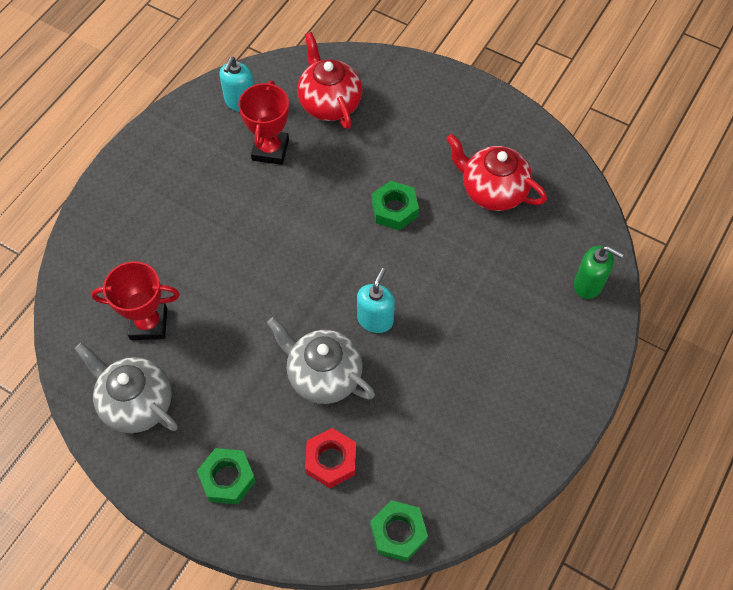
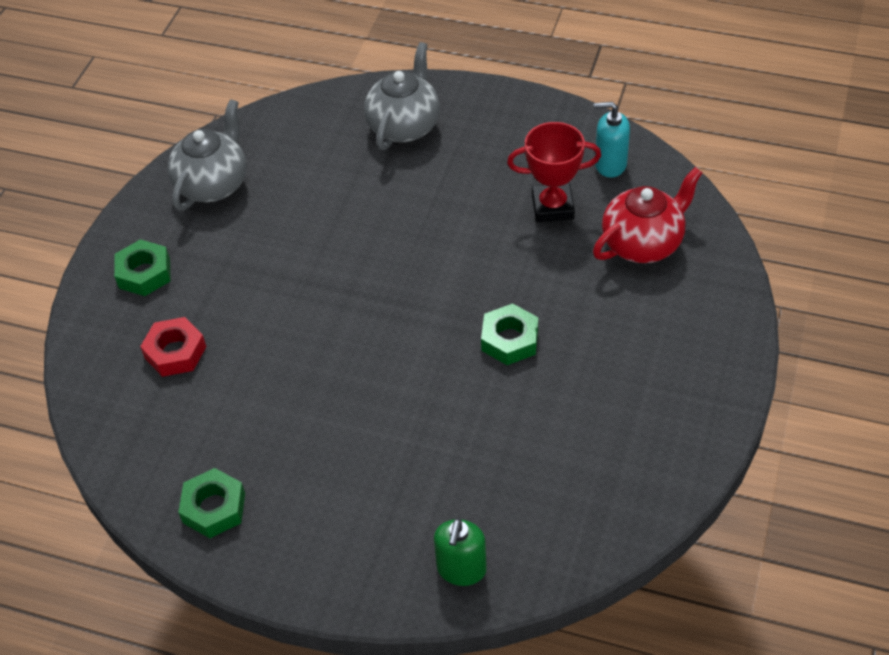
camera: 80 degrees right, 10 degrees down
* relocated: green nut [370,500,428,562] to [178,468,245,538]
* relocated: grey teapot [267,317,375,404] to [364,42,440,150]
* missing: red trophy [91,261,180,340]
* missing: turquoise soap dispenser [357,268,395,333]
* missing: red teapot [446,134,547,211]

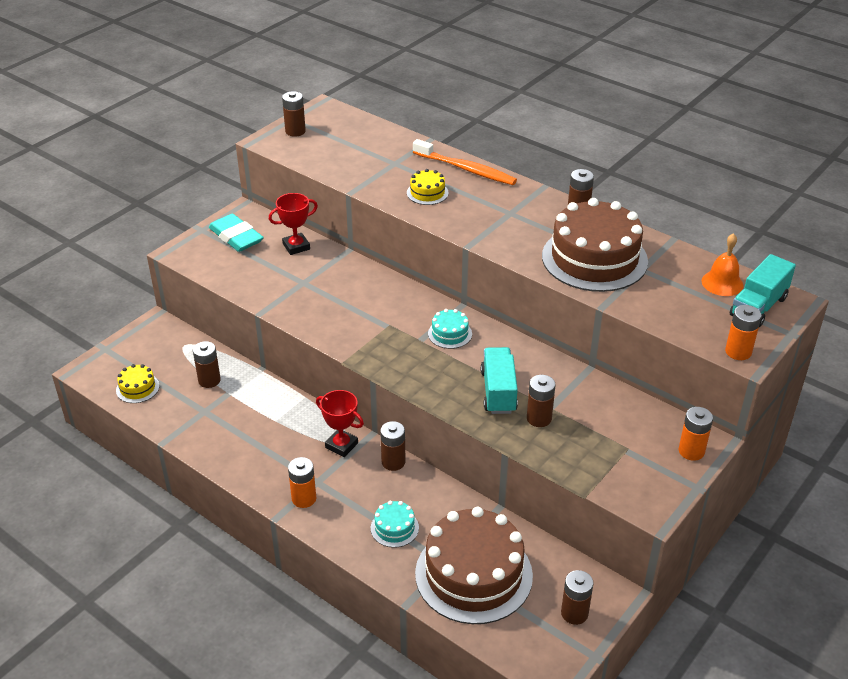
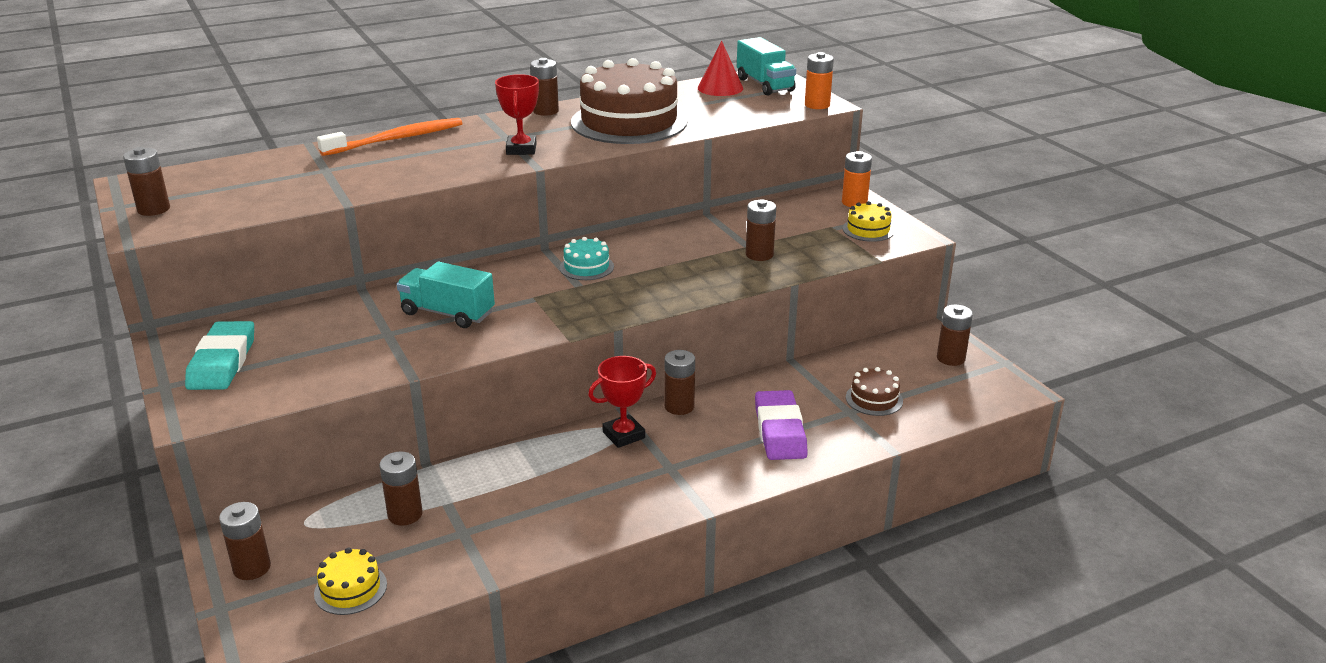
camera: 65 degrees left, 10 degrees down
* spun: turquoise eraser [209,214,264,252] = [185,321,254,390] 75 degrees counterclockwise
* appeared: brown battery [219,502,271,580]
* relocated: turquoise truck [480,347,518,414] to [397,262,495,328]
* relocated: red trophy [269,193,318,255] to [495,74,539,155]
* exchanged: orange bell [702,233,744,296] to red cone [698,41,743,96]
* exchanged: turquoise cake [371,501,419,548] to purple eraser [755,390,808,460]
* relocated: yellow cake [407,169,449,205] to [843,201,894,242]
* size: brown cake [415,507,533,624] = [846,367,903,416] x0.43
* missing: orange battery [288,457,316,508]

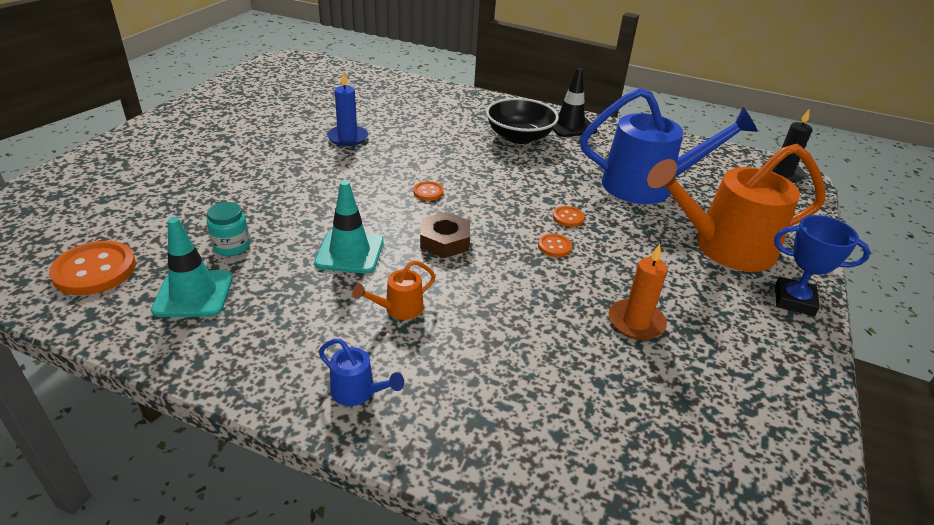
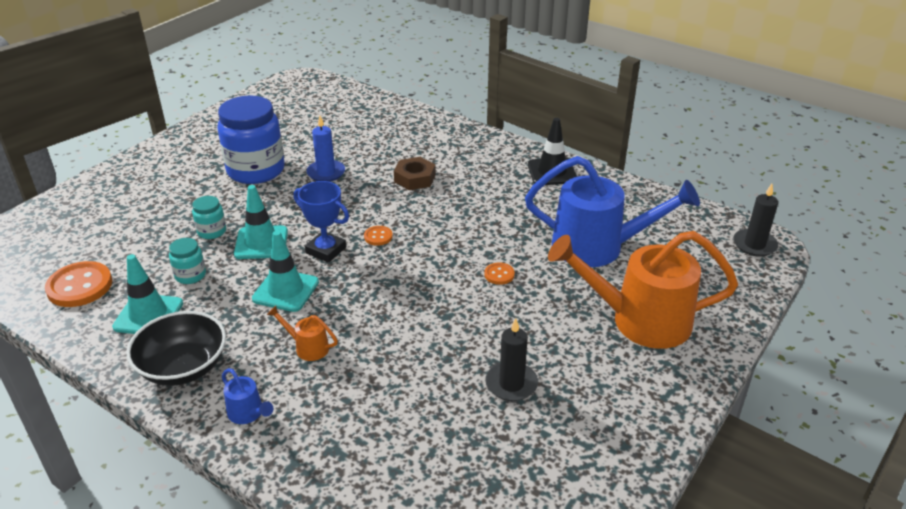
camera: 15 degrees right, 0 degrees up
* relocated: black bowl [486,98,559,144] to [126,311,226,386]
* appeared: turquoise jar [192,196,226,239]
* appeared: blue jar [217,95,284,184]
* appeared: turquoise traffic cone [234,185,288,259]
* spun: orange watering can [352,260,436,320] = [267,306,338,361] 45 degrees clockwise
* relocated: blue trophy [774,215,870,316] to [293,181,349,263]
* relocated: brown nut [420,212,470,258] to [394,157,436,190]
* colour: orange candle [608,244,668,340] to black candle [486,318,538,401]
* missing: orange button [538,234,572,257]

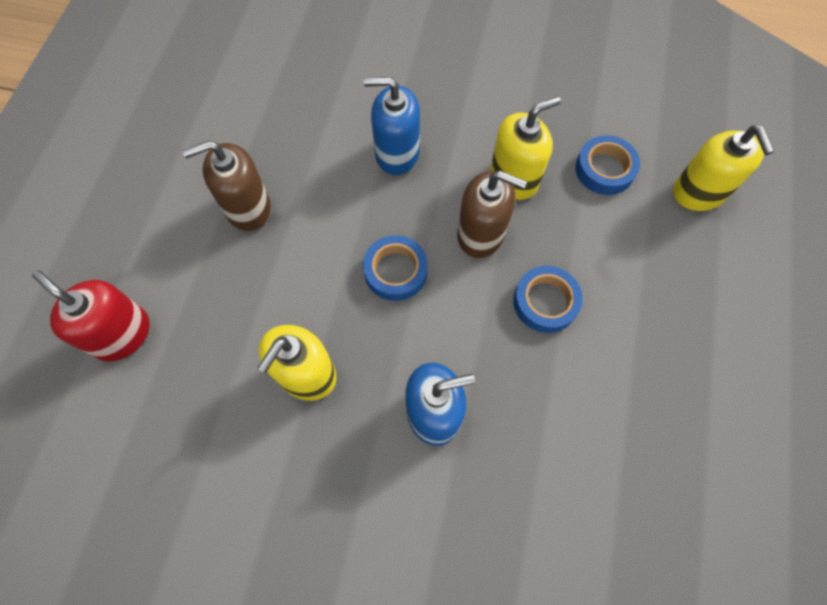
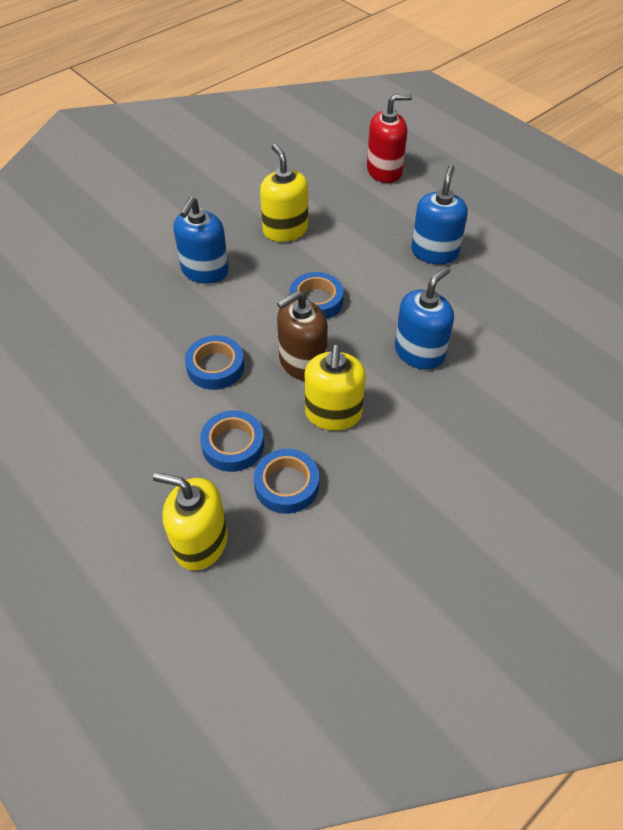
camera: 125 degrees right, 15 degrees down
* appeared: blue tape [200,410,264,472]
* colour: brown soap dispenser [183,140,271,231] to blue soap dispenser [411,165,468,264]

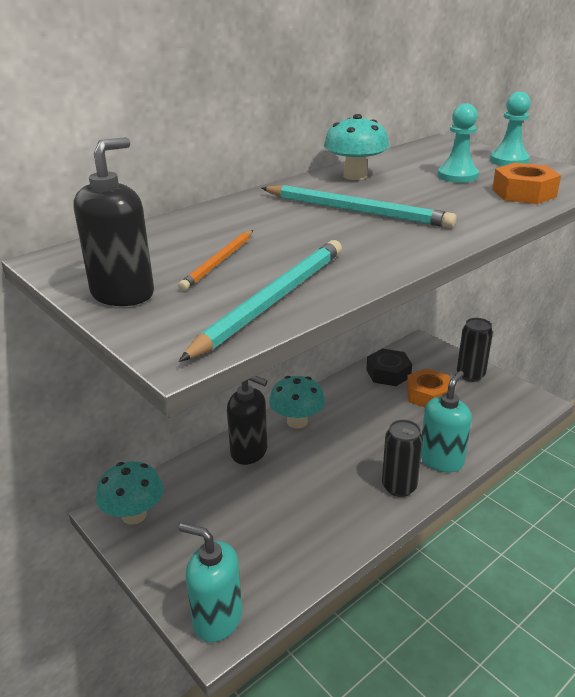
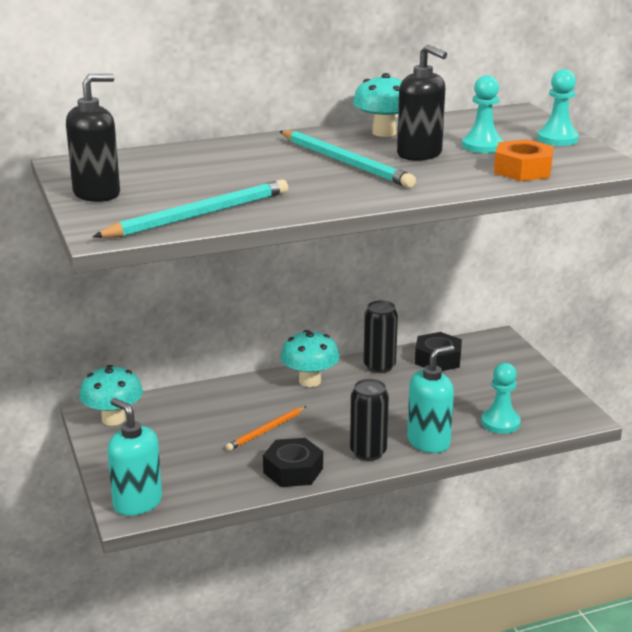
camera: 20 degrees right, 5 degrees down
* relocated: orange pencil [178,230,253,291] to [226,406,307,451]
* appeared: black nut [263,438,323,487]
* relocated: black can [457,318,493,382] to [363,300,398,373]
* relocated: black soap dispenser [227,376,267,465] to [397,44,447,161]
* appeared: turquoise pawn [481,363,521,434]
* missing: orange nut [406,368,450,407]

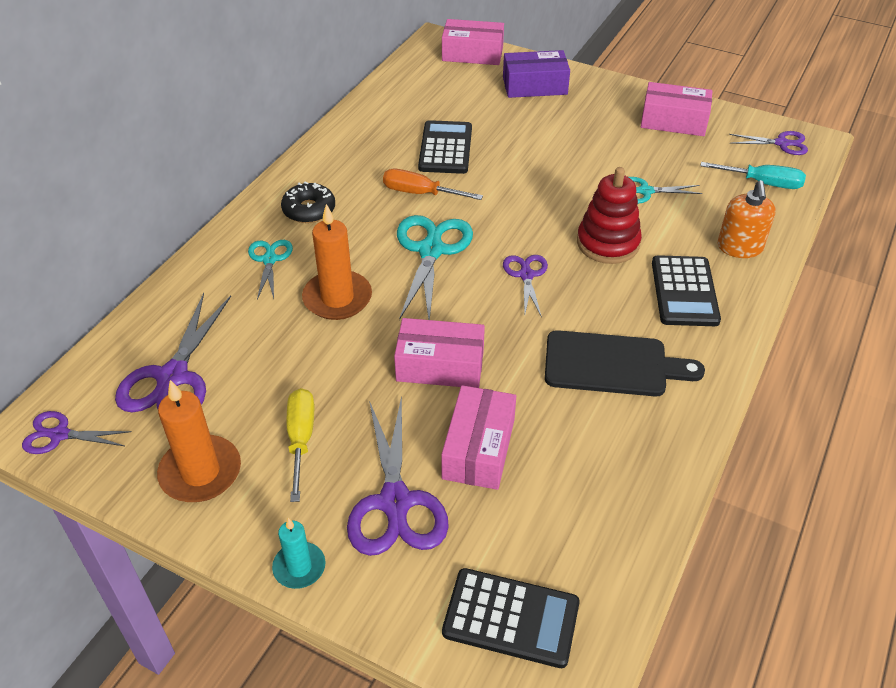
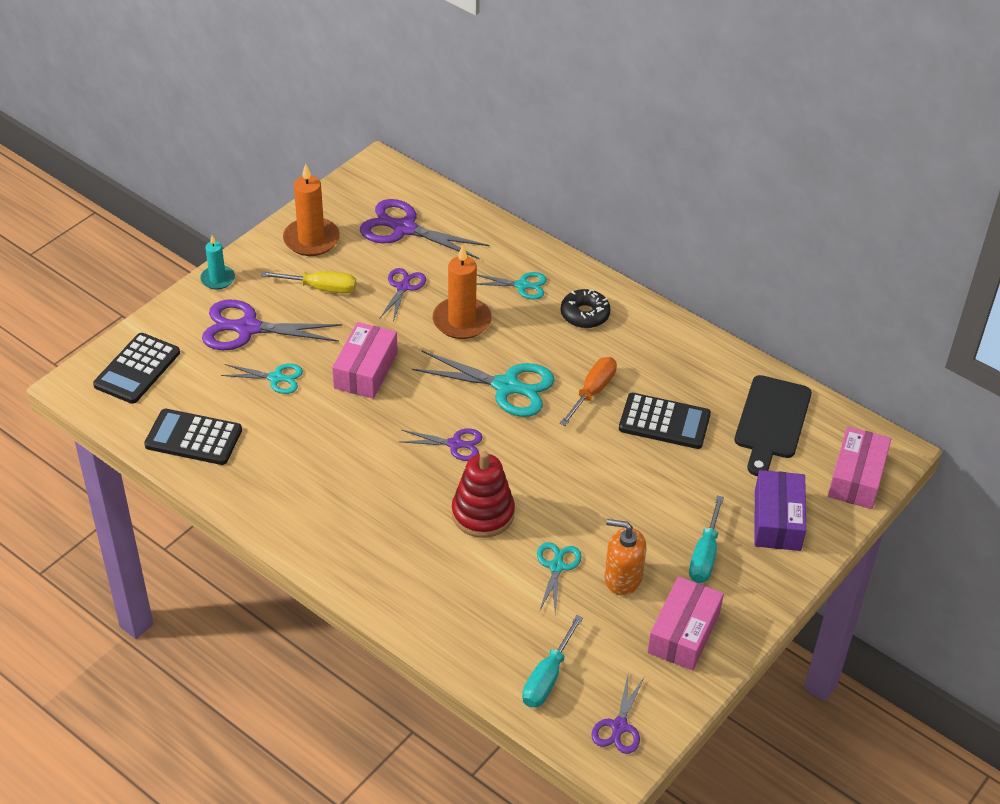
camera: 100 degrees right, 0 degrees up
* relocated: black calculator [652,255,721,326] to [144,409,242,465]
* exchanged: pink box [441,385,516,490] to turquoise scissors [221,363,303,394]
* relocated: purple scissors [22,411,132,454] to [380,268,426,322]
* relocated: orange soap dispenser [718,180,776,258] to [604,519,646,596]
* appeared: turquoise screwdriver [689,496,724,583]
* relocated: black cutting board [545,330,705,396] to [735,375,812,476]

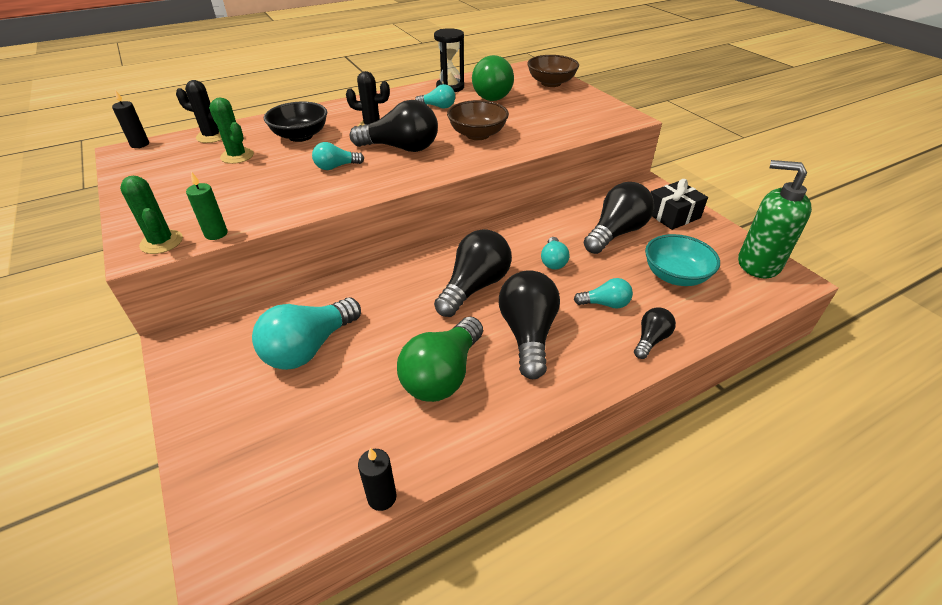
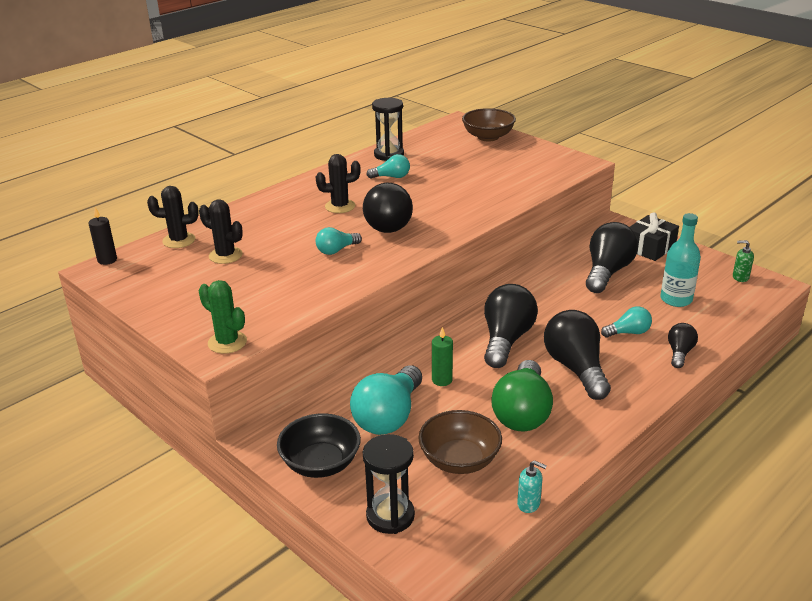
camera: 15 degrees left, 10 degrees down
* colour: green cactus [209,97,254,164] to black cactus [199,199,243,264]
* relocated: black bowl [264,101,327,142] to [277,413,361,478]
* spun: black light bulb [350,100,438,152] = [363,183,413,233] 90 degrees clockwise
* appeared: black hourglass [363,434,415,534]
* relocated: brown bowl [447,100,509,140] to [418,410,502,474]
* relocated: green candle [186,172,227,240] to [432,327,453,386]
* exchanged: black candle [358,448,397,511] to turquoise soap dispenser [517,460,547,513]
* exchanged: turquoise bowl [645,234,720,286] to turquoise bottle [660,213,701,307]
* size: green soap dispenser [738,160,812,278] = [733,240,754,282] x0.42
* missing: green light bulb [472,55,514,101]
* missing: turquoise light bulb [541,237,569,270]

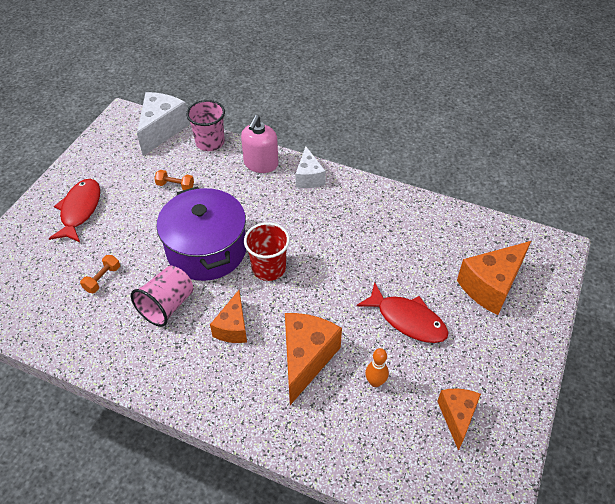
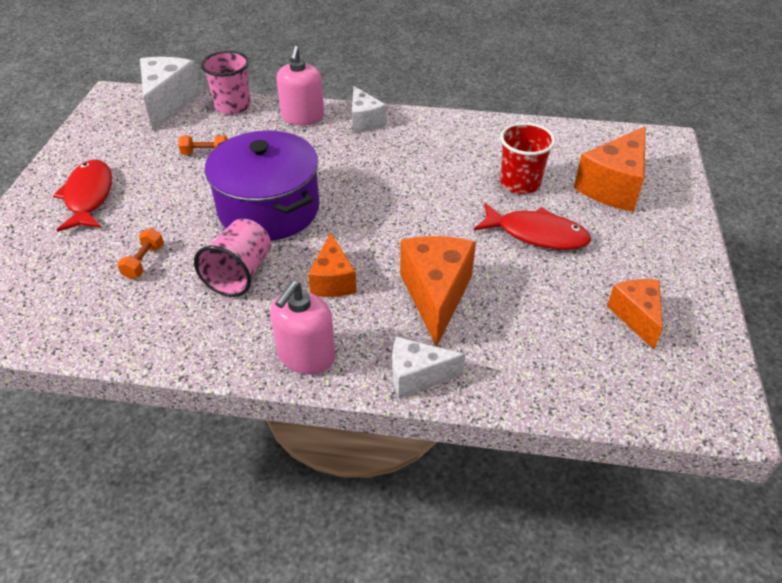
camera: 15 degrees left, 5 degrees down
* appeared: pink soap dispenser [270,281,336,375]
* appeared: white cheese [393,337,465,398]
* relocated: red cup [244,222,290,281] to [500,122,555,194]
* missing: orange bowling pin [365,348,389,387]

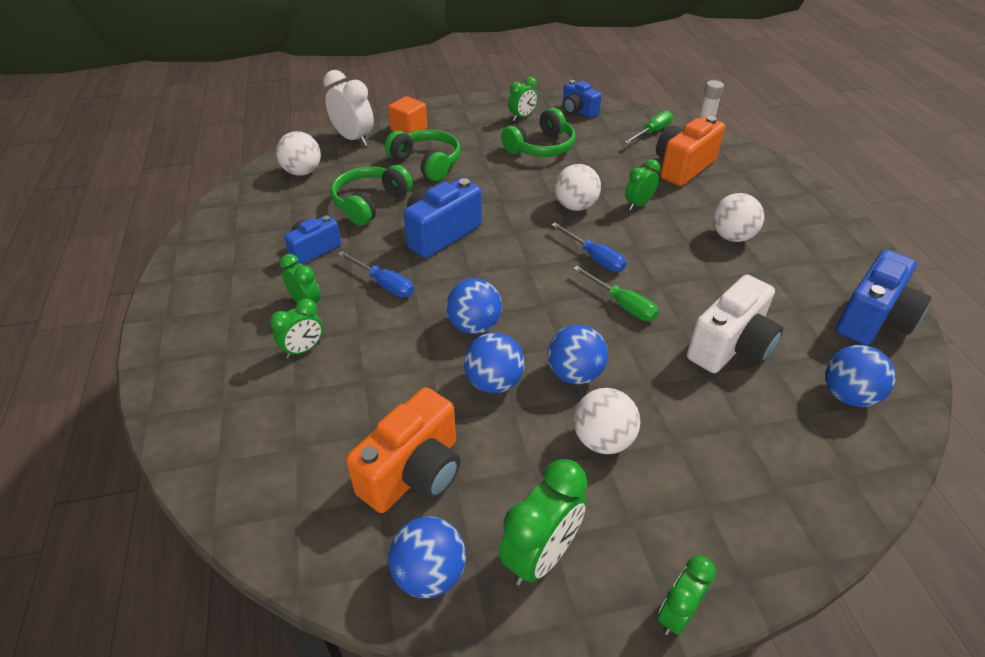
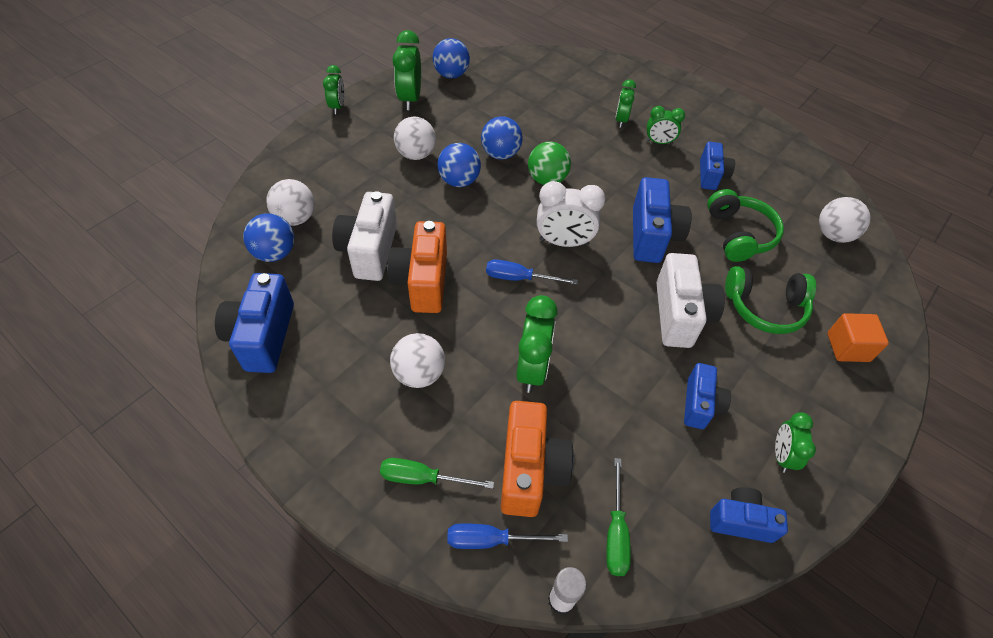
camera: 140 degrees right, 10 degrees up
* relocated: white ball [555,164,601,211] to [266,179,315,226]
* relocated: green screwdriver [573,266,658,321] to [380,458,494,489]
* relocated: orange camera [346,387,460,513] to [387,221,447,313]
* relocated: blue screwdriver [338,251,414,298] to [447,523,568,549]
* size: green clock [625,159,660,210] = [516,295,558,393] x1.62
* colour: blue ball [446,278,502,334] to green ball [528,142,571,185]
* relocated: white clock [323,70,374,146] to [537,181,605,247]
* appeared: white camera [656,253,725,348]
* exchanged: green headphones [501,108,576,157] to blue camera [684,363,731,429]

